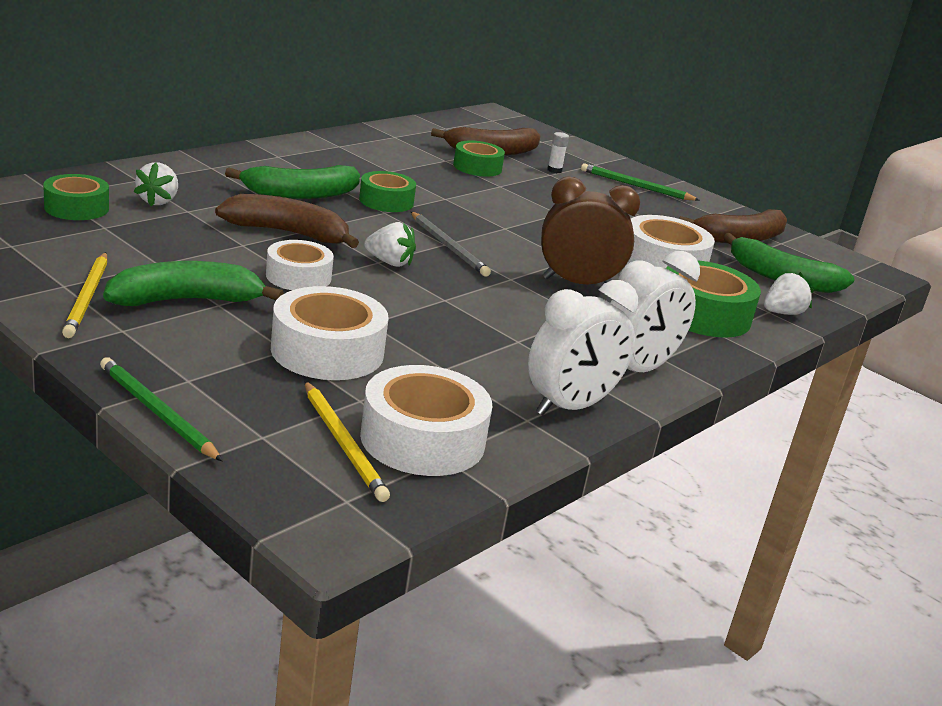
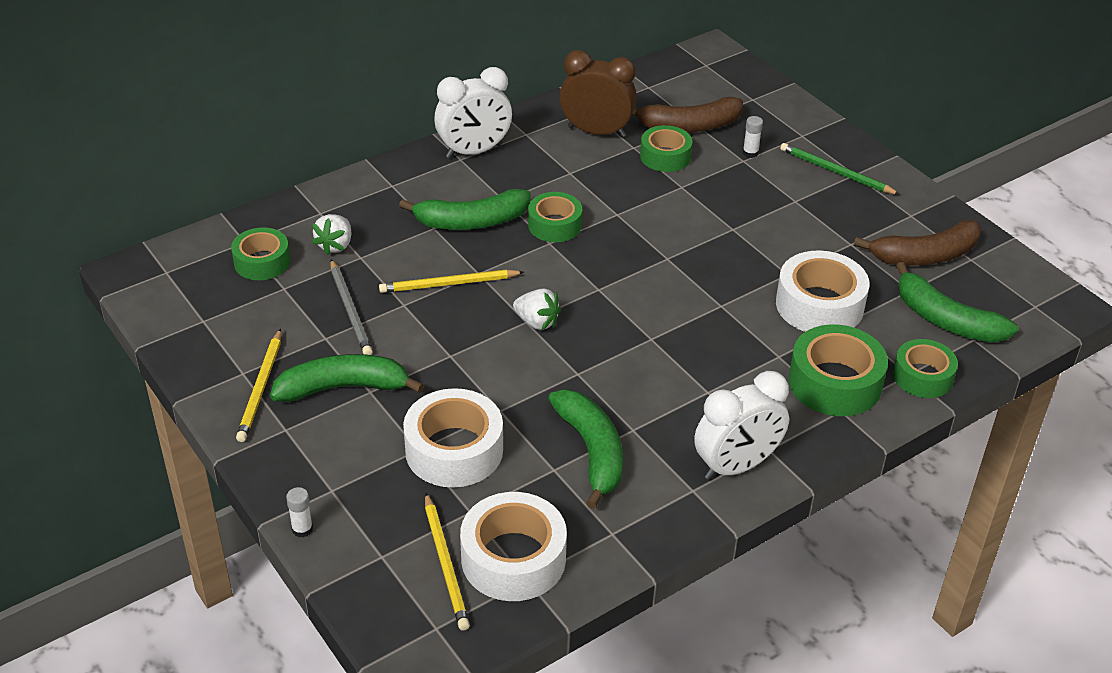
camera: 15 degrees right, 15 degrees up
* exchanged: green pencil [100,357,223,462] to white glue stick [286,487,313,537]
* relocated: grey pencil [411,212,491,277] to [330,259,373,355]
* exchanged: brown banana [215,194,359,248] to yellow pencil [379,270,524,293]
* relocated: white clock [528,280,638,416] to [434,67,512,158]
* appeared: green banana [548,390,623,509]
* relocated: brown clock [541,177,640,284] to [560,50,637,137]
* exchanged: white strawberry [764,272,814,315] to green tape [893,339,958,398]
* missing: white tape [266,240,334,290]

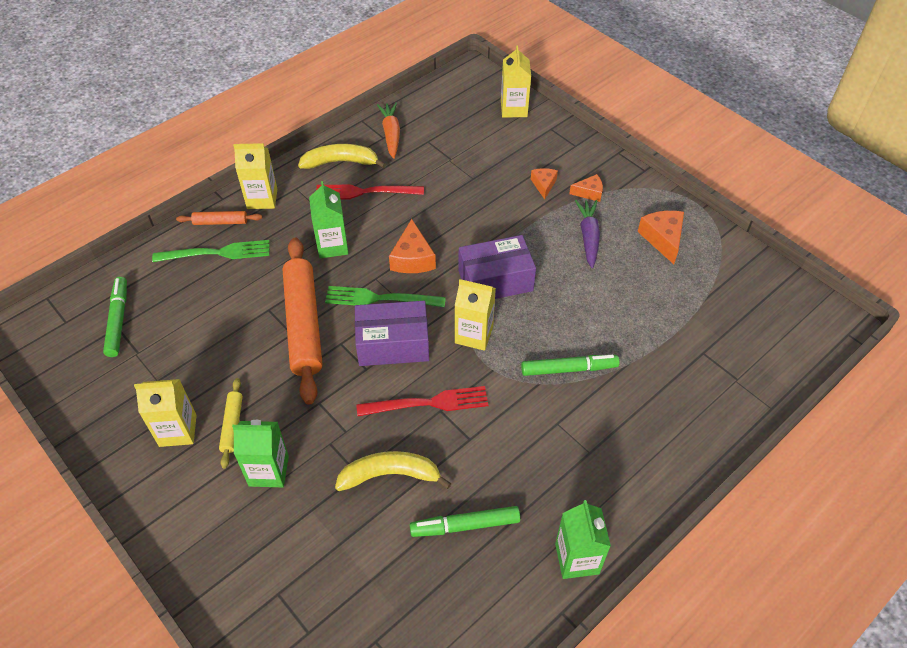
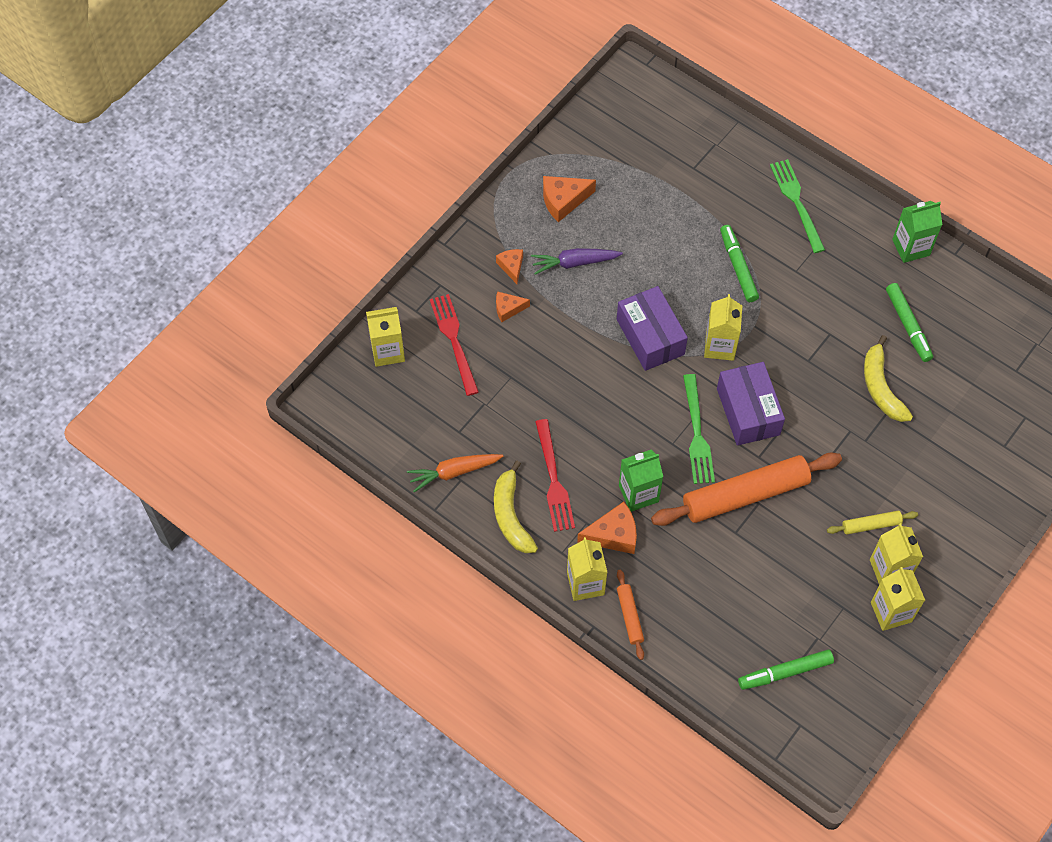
camera: 100 degrees left, 10 degrees up
* relocated: red fork [356,386,489,416] to [430,294,479,396]
* relocated: orange cheese [389,219,436,273] to [577,502,637,554]
* relocated: green fork [152,240,269,262] to [770,159,825,253]
* appeared: yellow carton [871,567,925,631]
* missing: green carton [232,420,289,487]

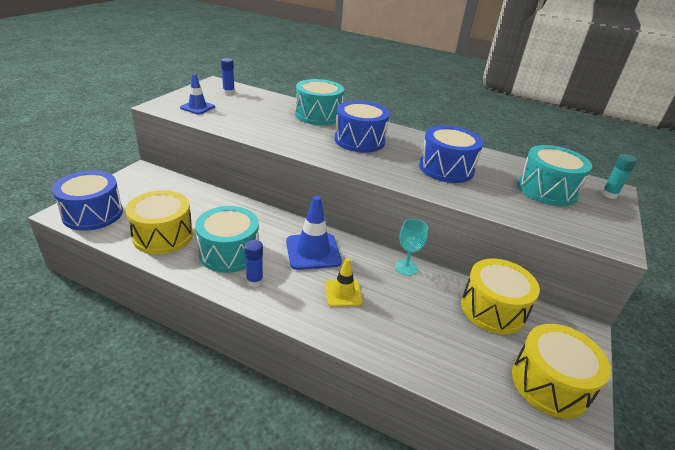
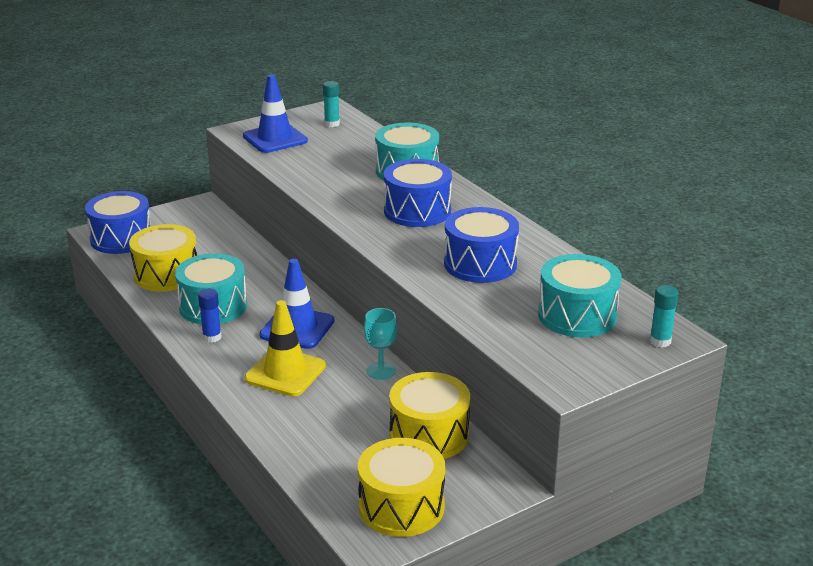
camera: 35 degrees right, 5 degrees down
* size: blue traffic cone [180,74,215,114] = [243,74,308,153] x1.59
* size: yellow traffic cone [325,258,363,307] = [244,300,326,396] x1.59
* colour: blue glue stick [221,58,235,95] to turquoise glue stick [323,81,340,127]

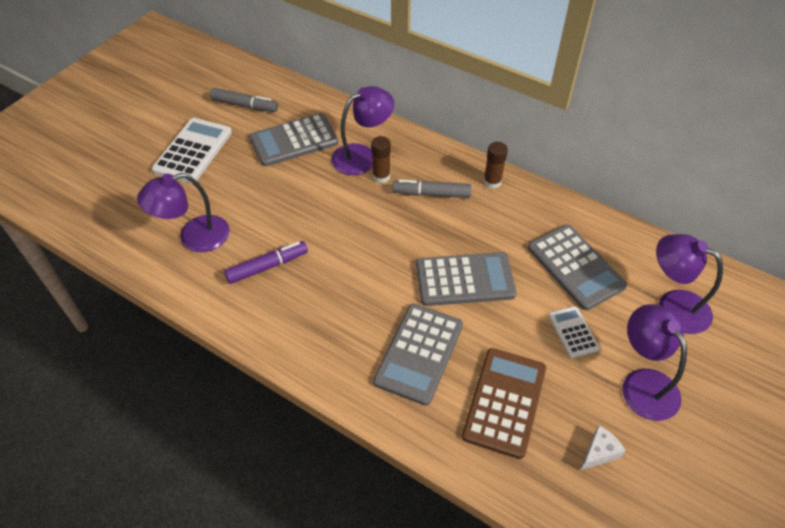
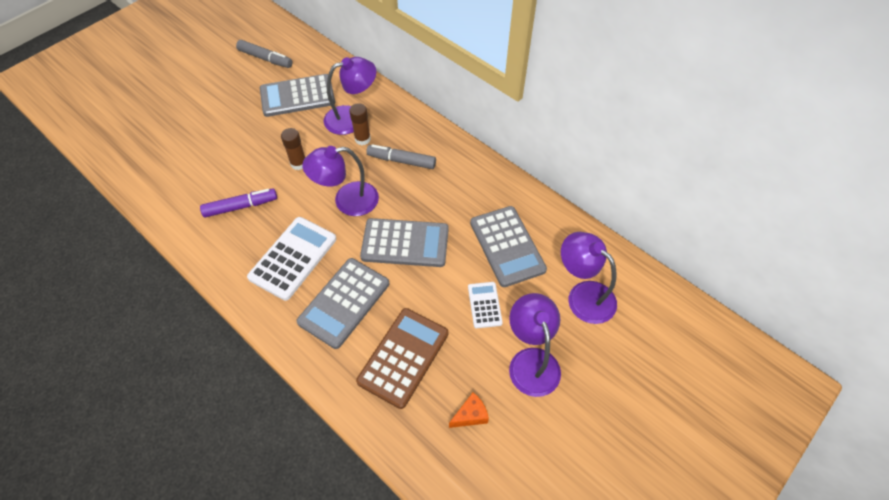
camera: 10 degrees right, 5 degrees up
* relocated: white calculator [152,118,232,184] to [247,217,336,301]
* relocated: brown glue stick [483,142,508,189] to [281,128,305,170]
* relocated: purple lamp [137,173,230,252] to [302,146,379,216]
* colour: white cheese [581,426,626,470] to orange cheese [449,392,489,428]

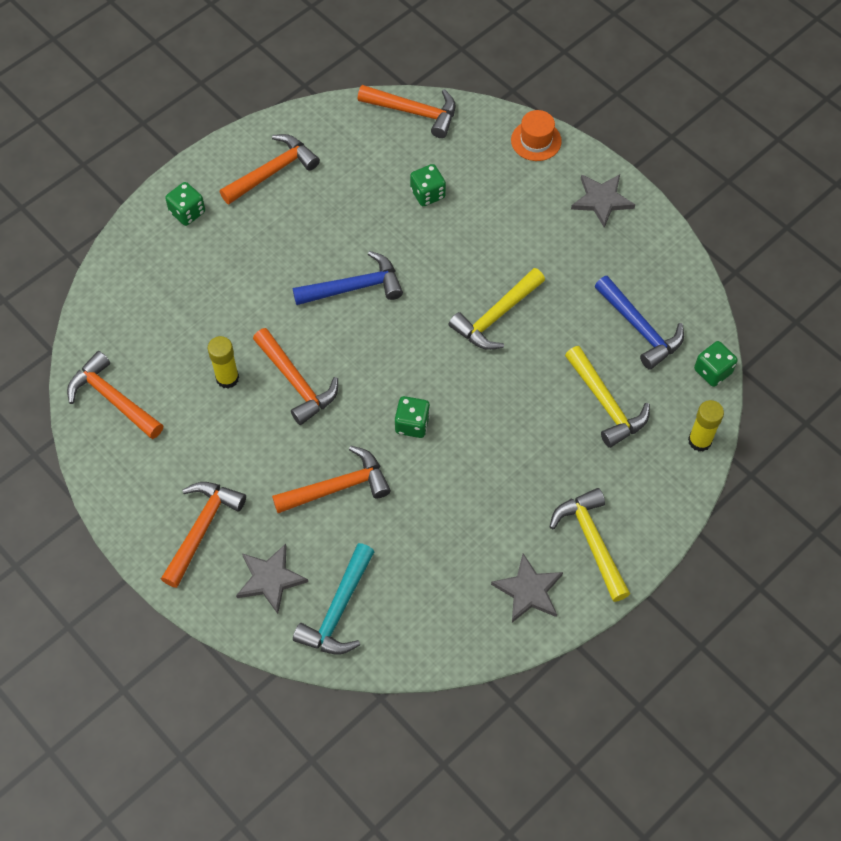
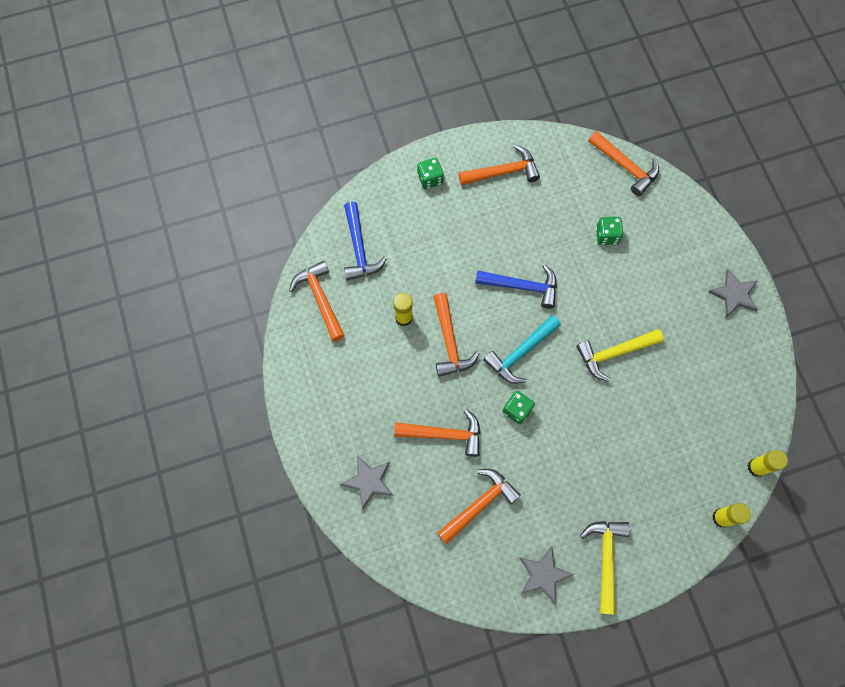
camera: 25 degrees right, 10 degrees up
* relocated: blue hammer [595,276,684,370] to [344,202,387,281]
* relocated: orange hammer [161,482,246,588] to [437,469,521,544]
* relocated: turquoise hammer [293,543,374,654] to [483,315,561,384]
* exchanged: green dice [694,341,738,387] to yellow glue stick [748,450,788,477]
* missing: orange hat [511,110,562,161]
* missing: yellow hammer [565,346,650,448]

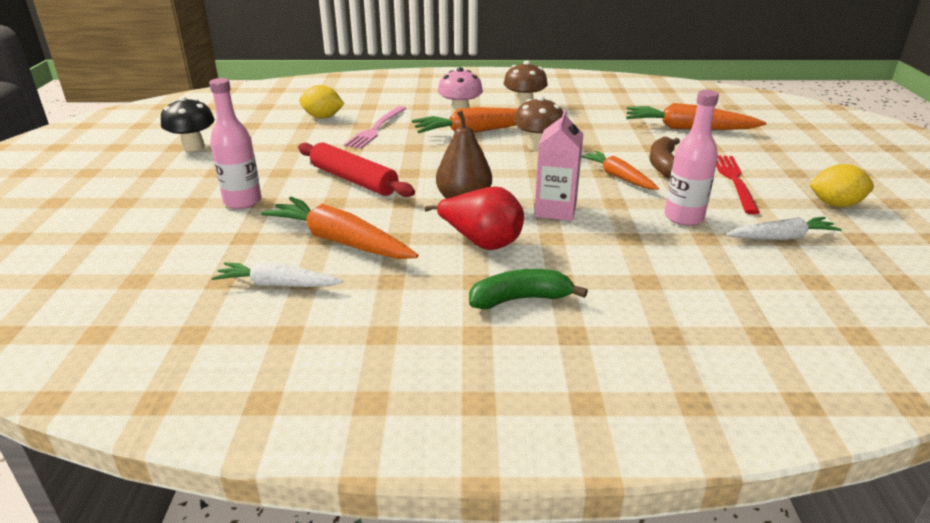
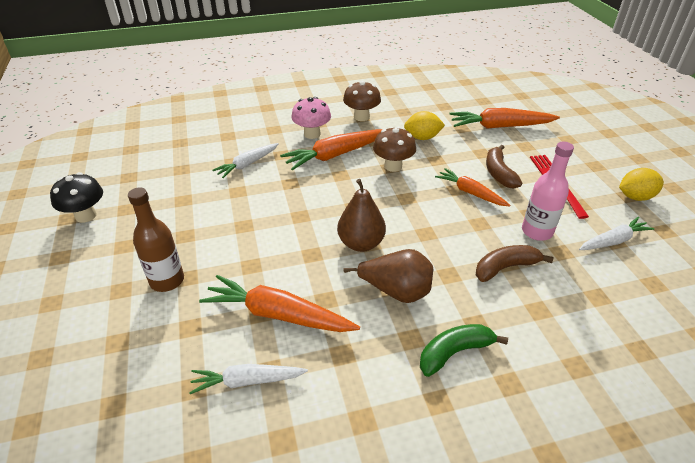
camera: 15 degrees left, 10 degrees up
* colour: pink bottle [209,78,262,209] to brown bottle [128,187,184,292]
* exchanged: pink fork [344,106,407,149] to white carrot [213,143,279,178]
* colour: red pear [424,186,524,250] to brown pear [343,249,433,303]
* relocated: yellow lemon [299,85,344,119] to [404,111,445,140]
* appeared: brown banana [476,245,554,282]
* missing: red rolling pin [298,143,415,197]
* missing: pink carton [534,109,583,221]

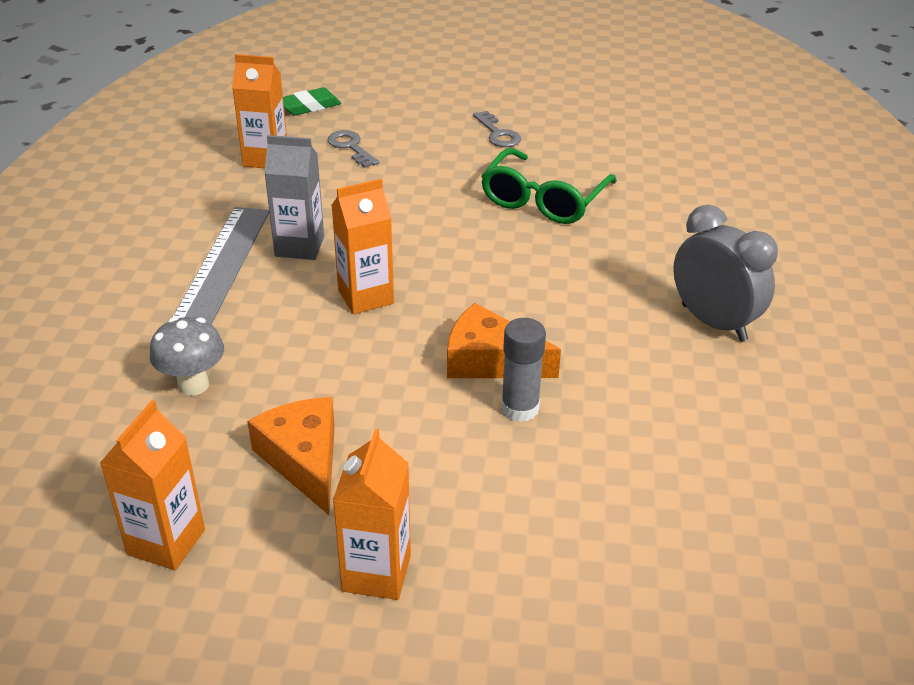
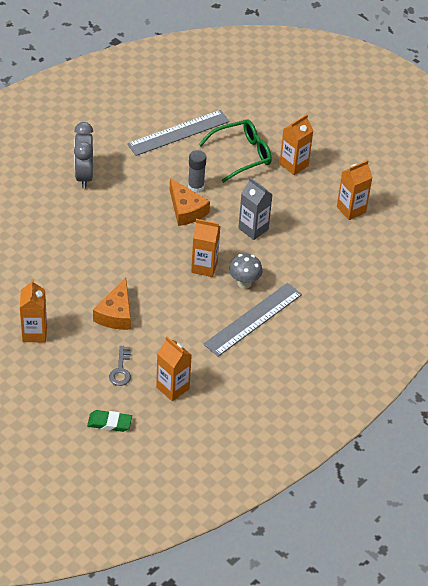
camera: 145 degrees left, 10 degrees up
* exchanged: grey key [473,111,521,147] to orange carton [20,279,47,342]
* relocated: orange cheese [247,397,335,515] to [93,277,131,330]
* appeared: grey ruler [127,110,230,156]
* relocated: green glasses [481,148,617,224] to [199,120,272,183]
* relocated: grey mushroom [150,317,224,396] to [229,254,262,289]
* relocated: grey carton [264,135,324,260] to [238,177,273,240]

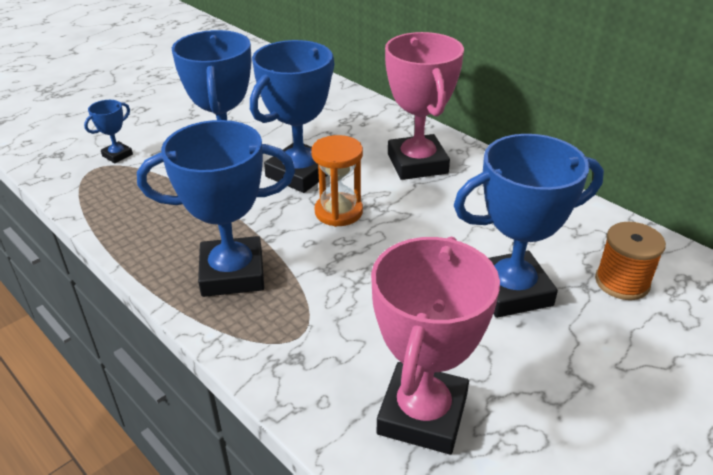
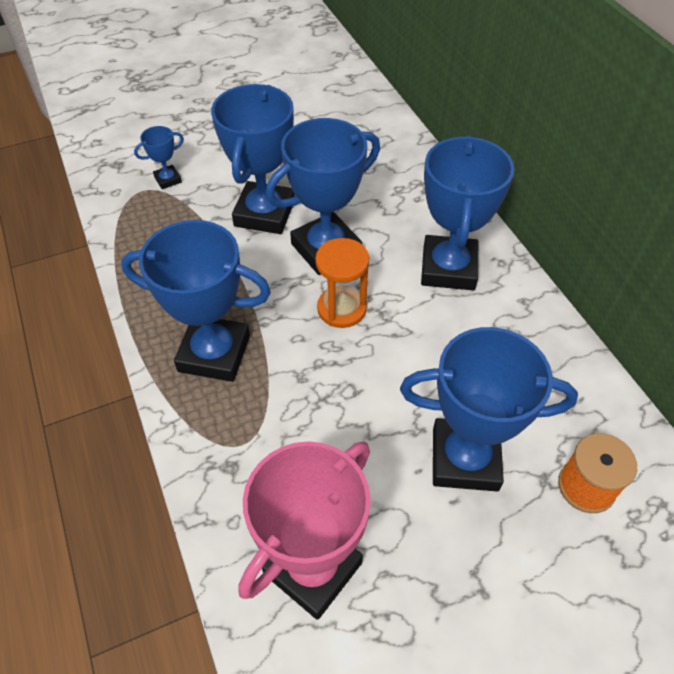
camera: 20 degrees right, 15 degrees up
* colour: pink trophy [385,32,464,180] to blue trophy [421,135,514,290]

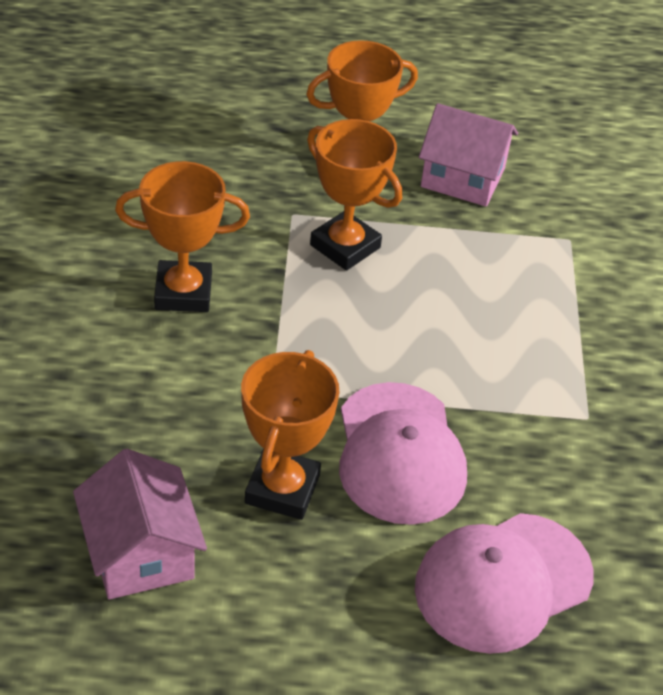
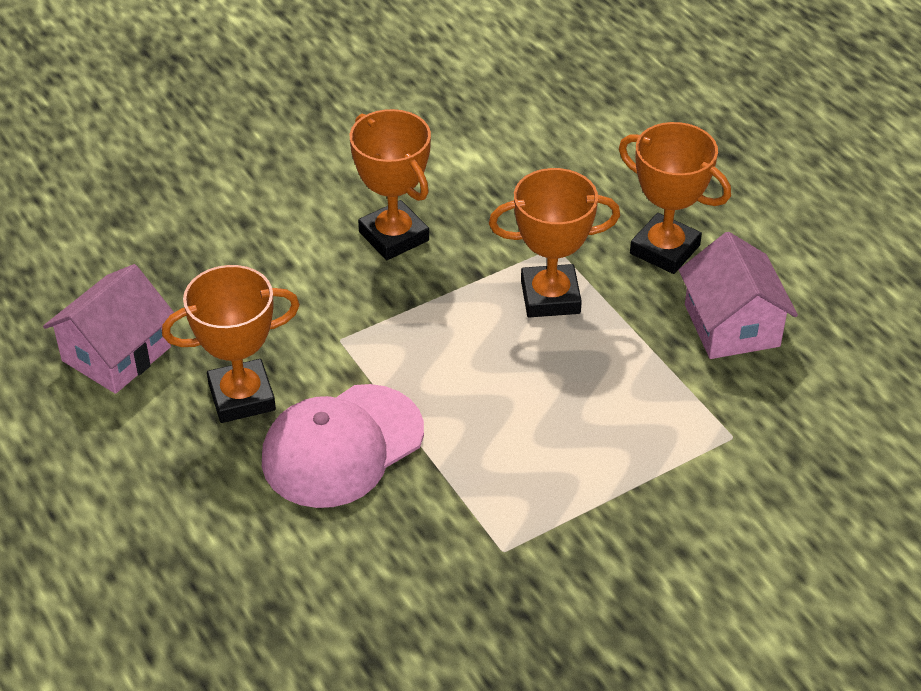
camera: 60 degrees right, 0 degrees up
* spun: orange trophy [307,119,402,270] = [489,168,620,317] 75 degrees clockwise
* missing: pink cap [415,513,594,654]

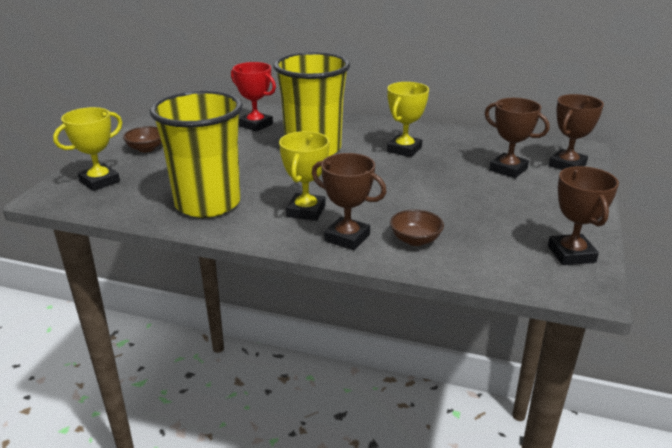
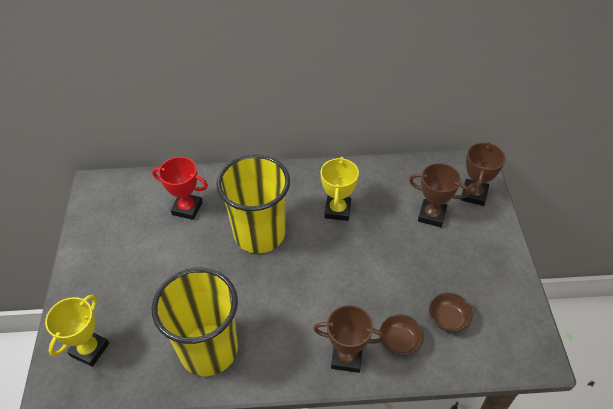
camera: 20 degrees left, 20 degrees up
* relocated: brown bowl [123,126,162,152] to [429,293,473,332]
* missing: yellow trophy [279,131,329,221]
* missing: brown trophy [548,166,619,265]

